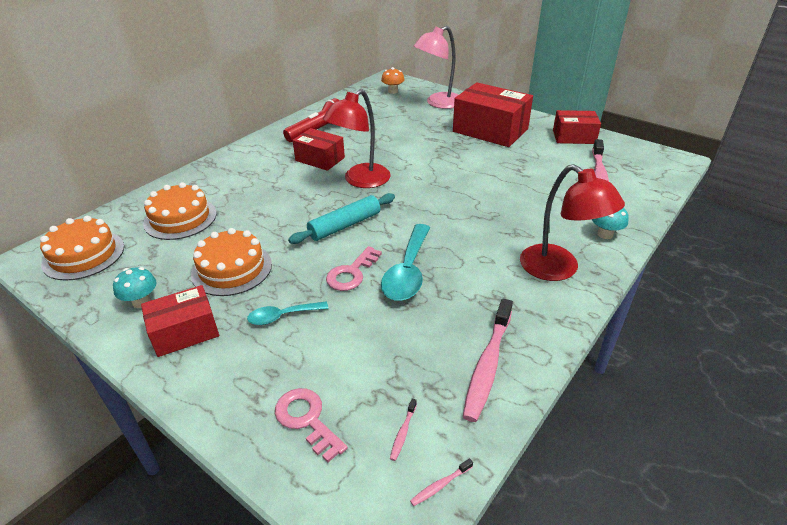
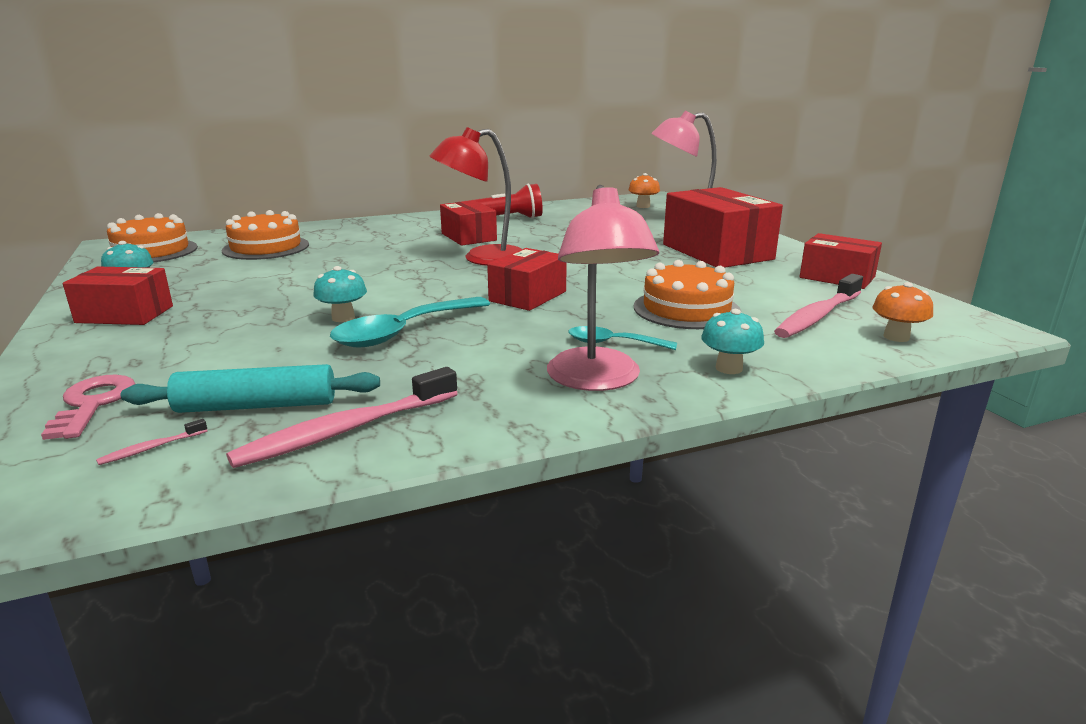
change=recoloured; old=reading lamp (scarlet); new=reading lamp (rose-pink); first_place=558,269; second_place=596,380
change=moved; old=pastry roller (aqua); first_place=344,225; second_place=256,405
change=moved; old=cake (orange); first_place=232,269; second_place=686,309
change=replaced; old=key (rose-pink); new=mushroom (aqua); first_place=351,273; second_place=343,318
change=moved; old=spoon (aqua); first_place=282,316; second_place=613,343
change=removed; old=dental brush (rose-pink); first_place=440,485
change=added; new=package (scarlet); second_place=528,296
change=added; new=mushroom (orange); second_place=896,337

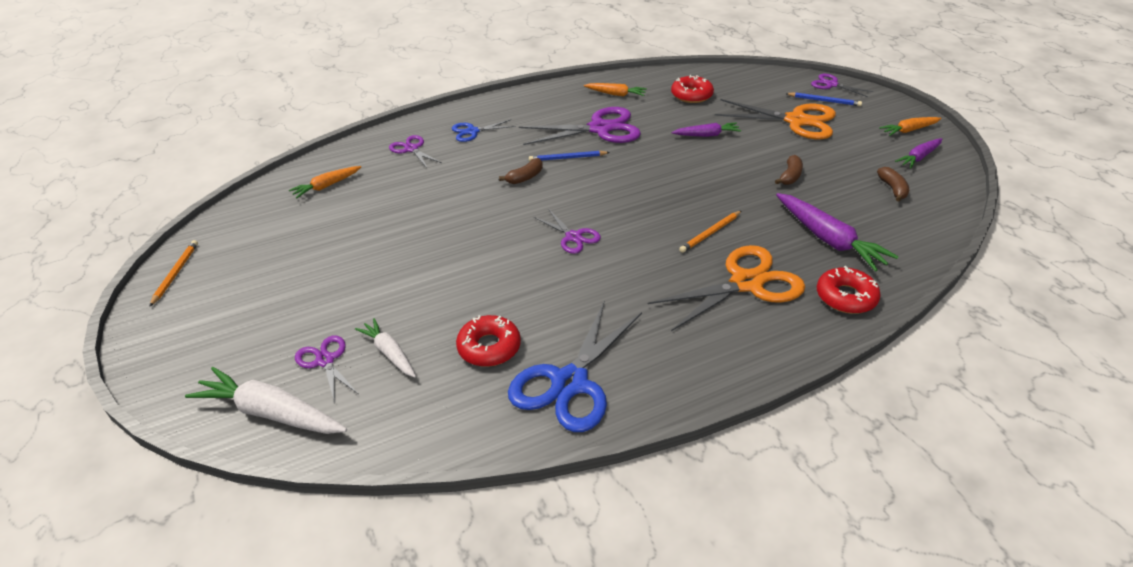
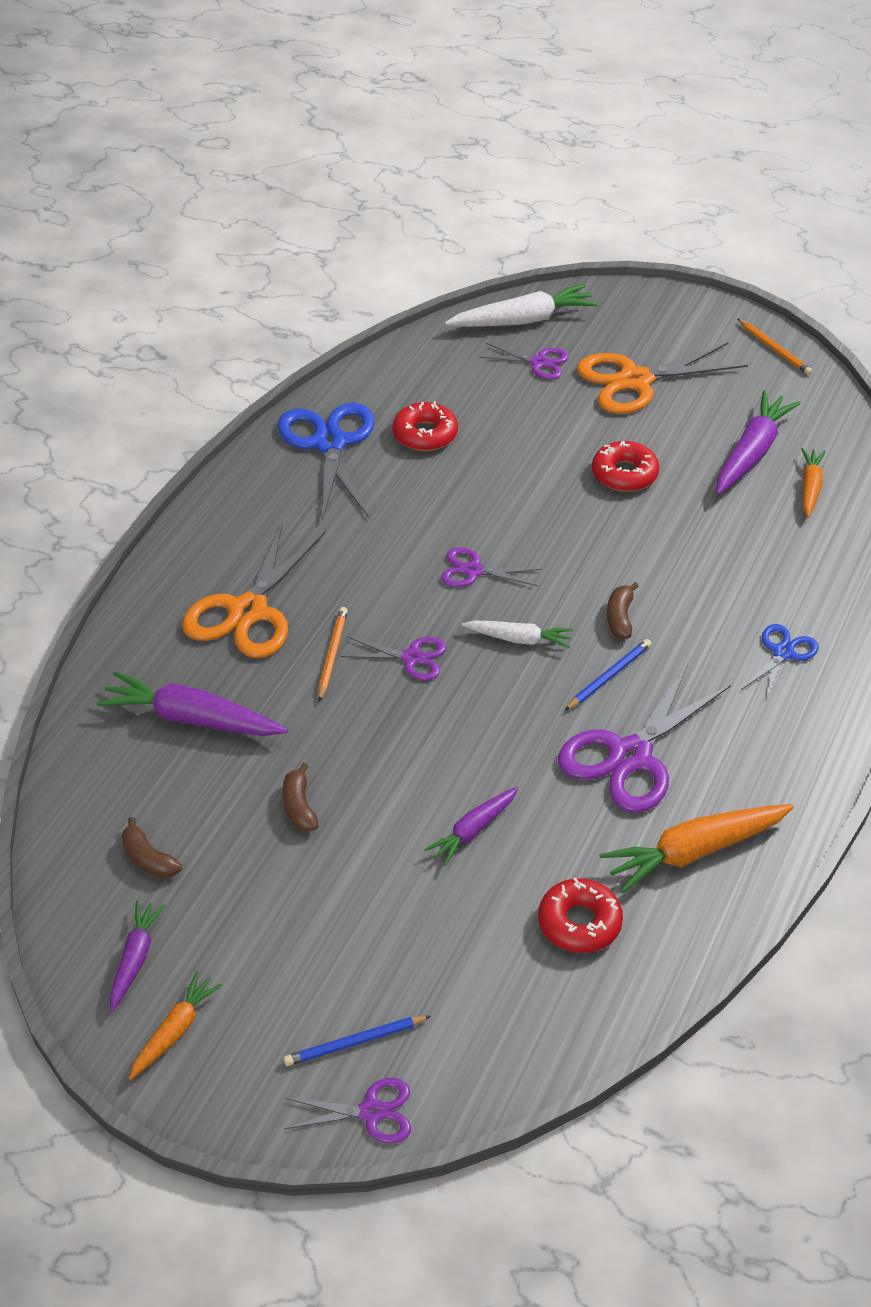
change=resized; old=carrot (orange); first_place=615,94; second_place=695,851; factor=1.68
change=moved; old=pair of scissors (orange); first_place=796,121; second_place=635,381
change=moved; old=pair of scissors (purple); first_place=411,149; second_place=411,658
change=moved; old=doughnut (scarlet); first_place=846,297; second_place=624,474
change=moved; old=carrot (snow-white); first_place=389,353; second_place=519,639
change=added; new=carrot (purple); second_place=751,453

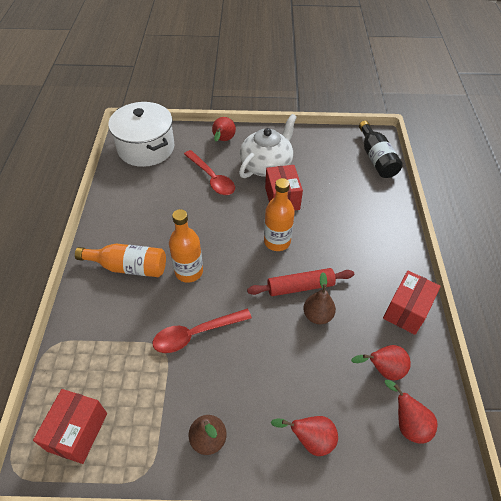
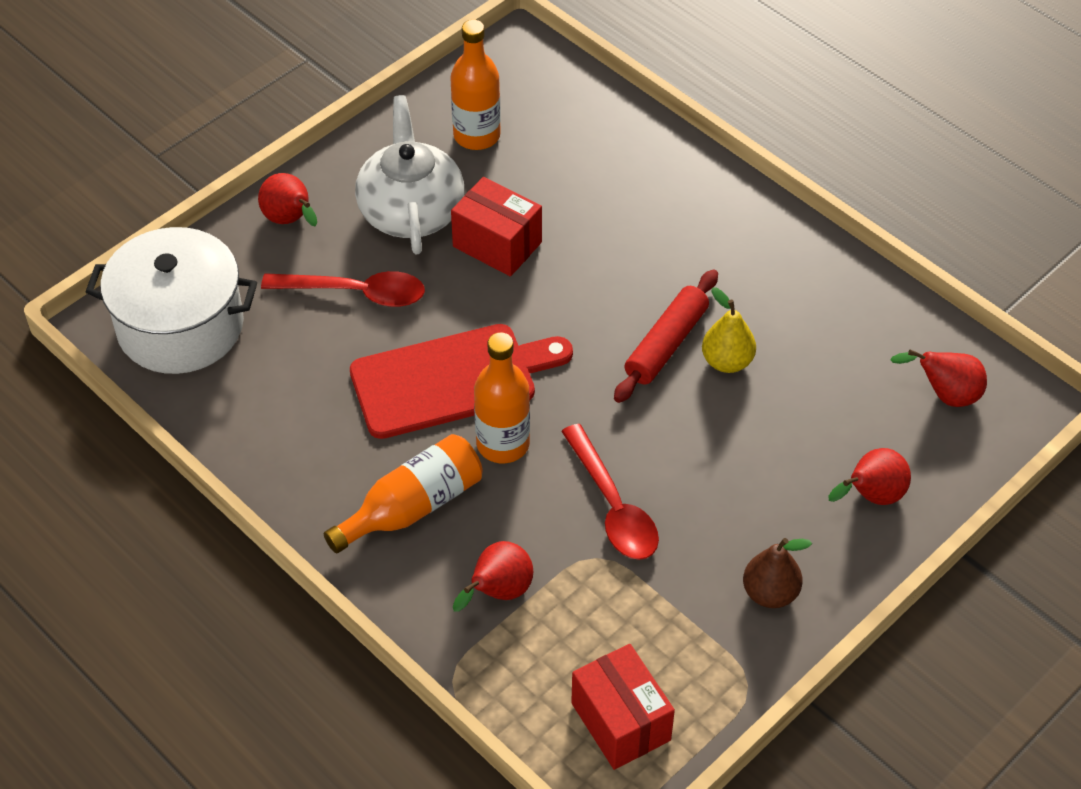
change=removed; old=flask (jet-black); first_place=376,158
change=moved; old=flask (orange); first_place=277,241; second_place=477,135
change=removed; old=package (scarlet); first_place=406,310
change=recoloured; old=pear (russet); new=pear (bright yellow); first_place=317,315; second_place=727,361
change=turned; old=spoon (scarlet); first_place=195,334; second_place=613,506; degrees=-45
change=moved; old=pear (scarlet); first_place=383,369; second_place=498,592
change=added; new=chopping board (scarlet); second_place=451,380

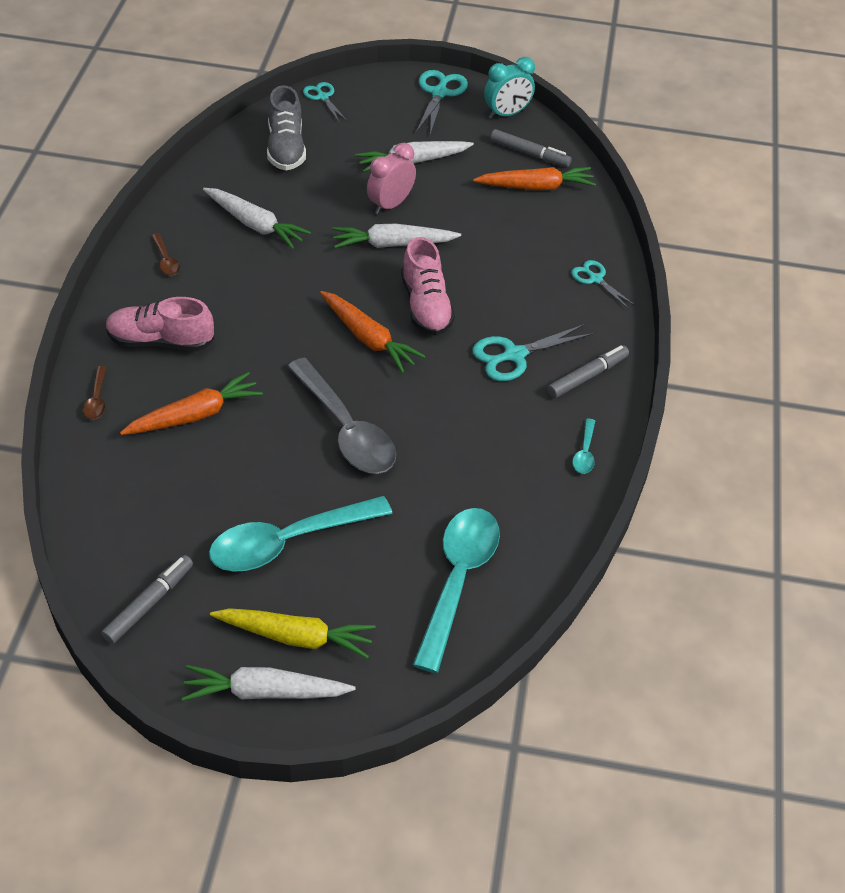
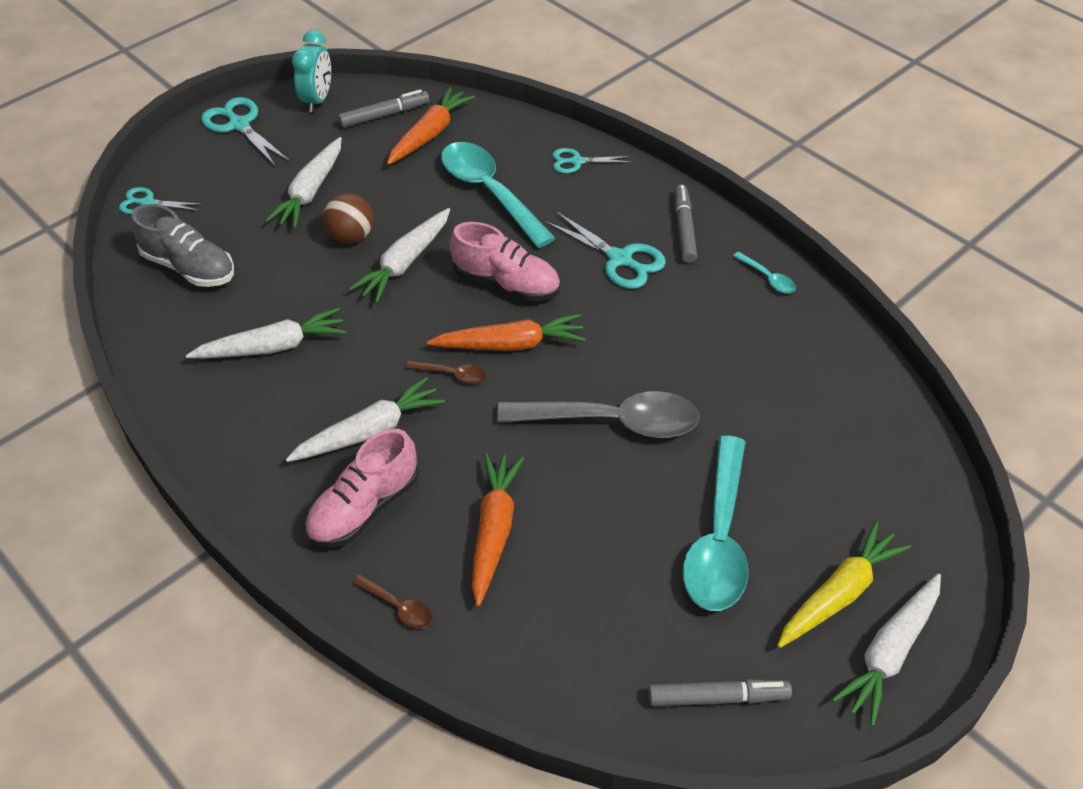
change=replaced; old=bedside clock (rose-pink); new=ball (russet); first_place=390,205; second_place=351,236
change=moved; old=spoon (russet); first_place=166,260; second_place=452,374
change=turned; old=pair of scissors (aqua); first_place=514,355; second_place=620,259; degrees=-60
change=moved; old=spoon (aqua); first_place=457,580; second_place=489,192
change=turned; old=marker (grey); first_place=149,603; second_place=717,698; degrees=105
change=added; new=carrot (snow-white); second_place=369,431

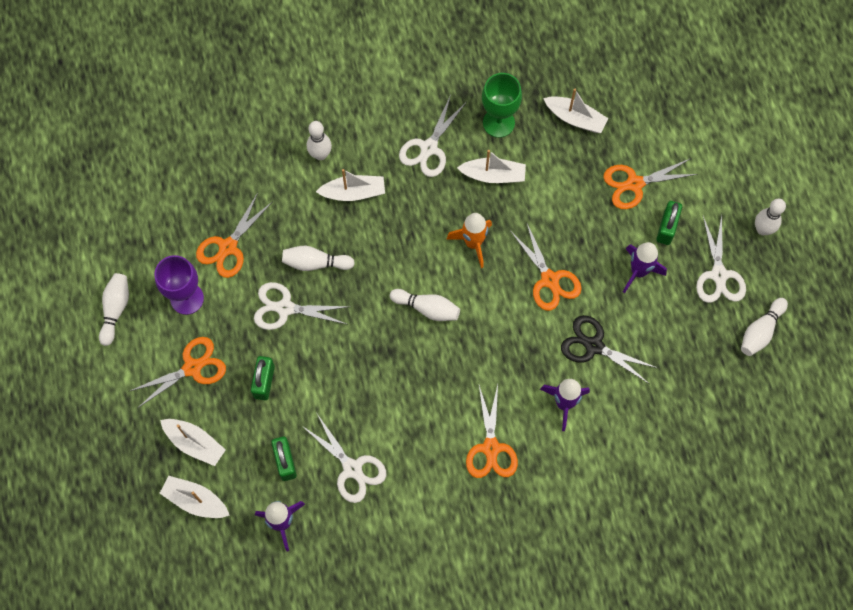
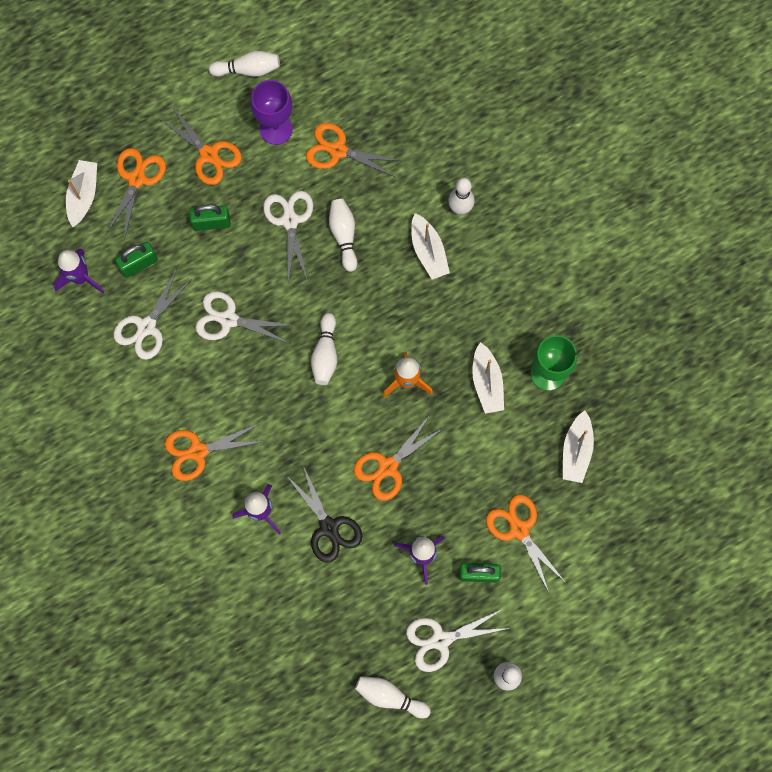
change=moved; old=pair of scissors (snow-white); first_place=428,148; second_place=228,319
change=turned; old=pair of scissors (jet-black); first_place=594,346; second_place=329,527; degrees=135
change=replaced; old=toy boat (snow-white); new=pair of scissors (orange); first_place=195,443; second_place=137,179

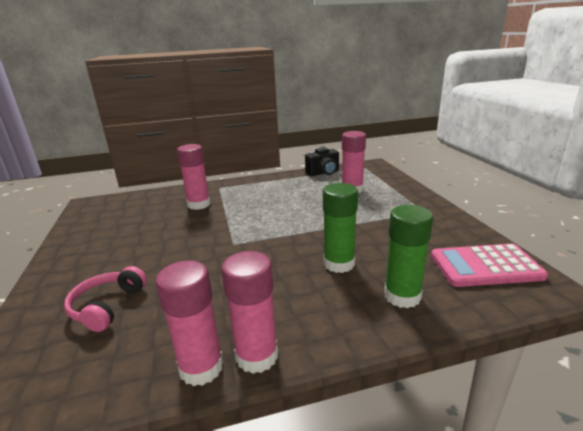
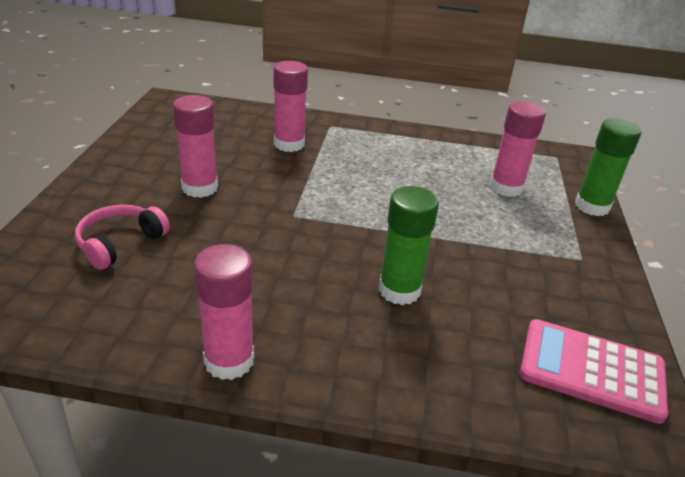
change=removed; old=compact camera (jet-black); first_place=323,173
change=moved; old=glue stick (emerald); first_place=402,296; second_place=592,206
change=moved; old=glue stick (rose-pink); first_place=201,367; second_place=200,188

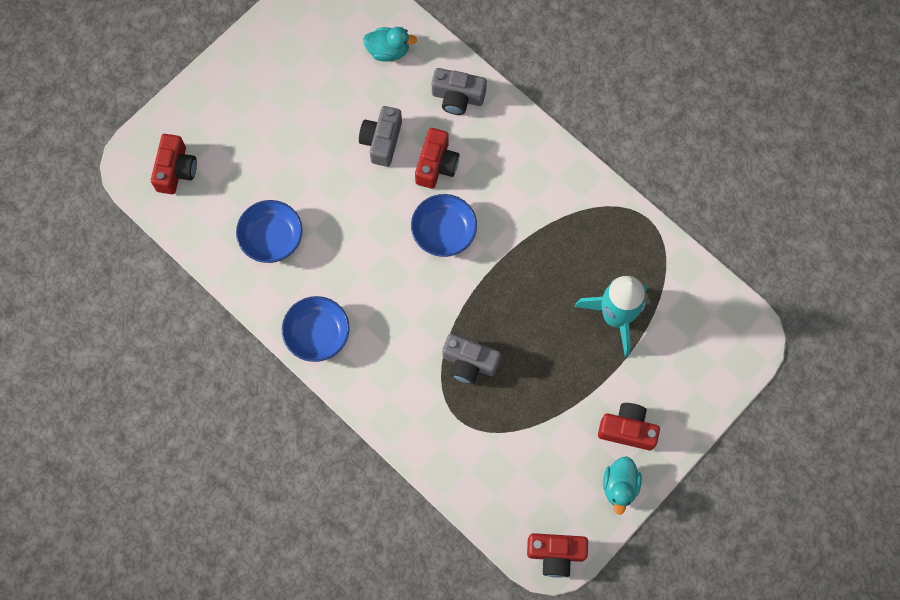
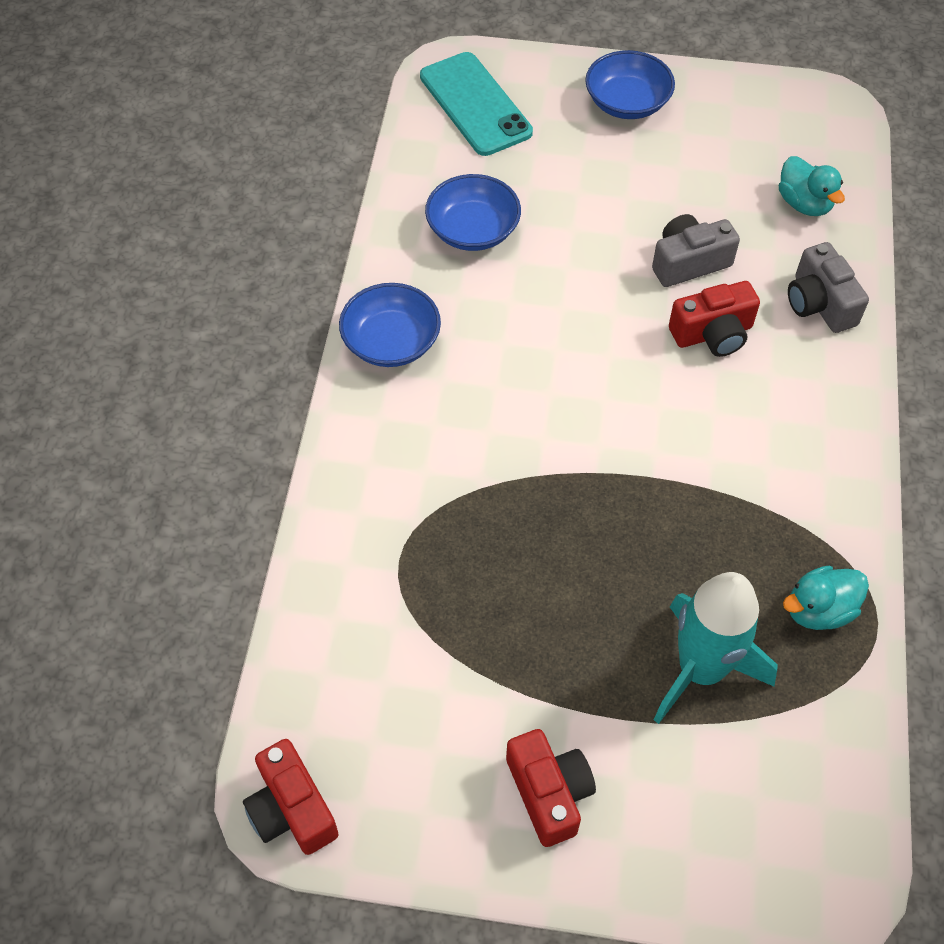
change=replaced; old=compact camera (scarlet); new=smartphone (aqua); first_place=176,170; second_place=475,104
change=moved; old=deep dish (blue); first_place=444,231; second_place=627,103
change=removed; old=compact camera (grey); first_place=469,363
change=moved; old=duck (aqua); first_place=619,486; second_place=818,610

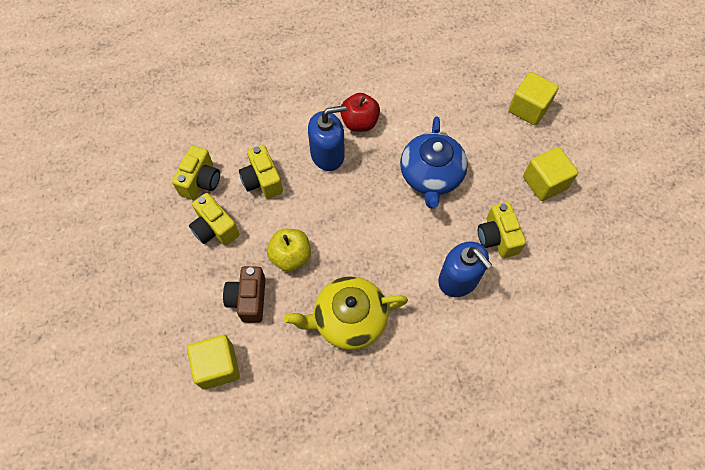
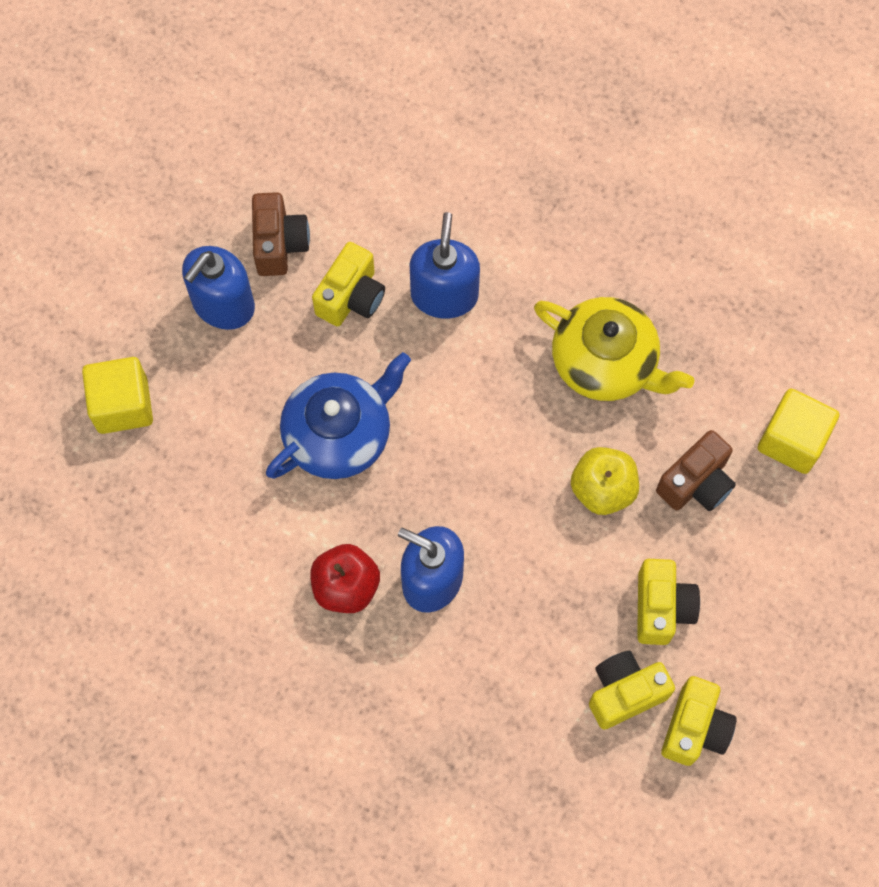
change=moved; old=compact camera (bright yellow); first_place=262,181; second_place=695,728
change=replaced; old=block (bright yellow); new=pump bottle (blue); first_place=544,182; second_place=223,304
change=added; new=compact camera (russet); second_place=279,244

